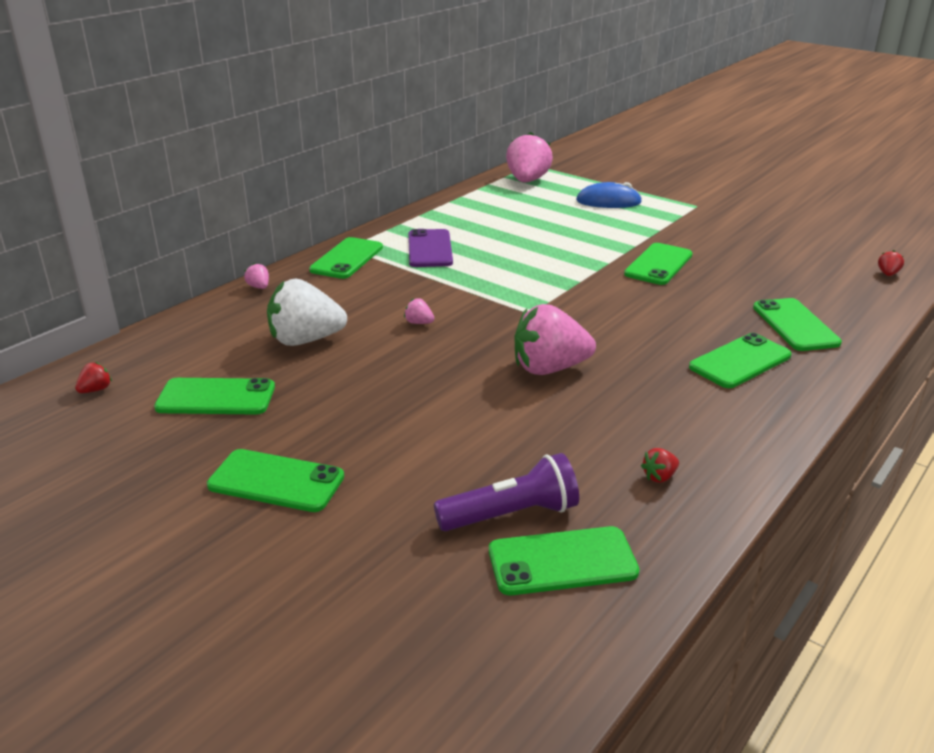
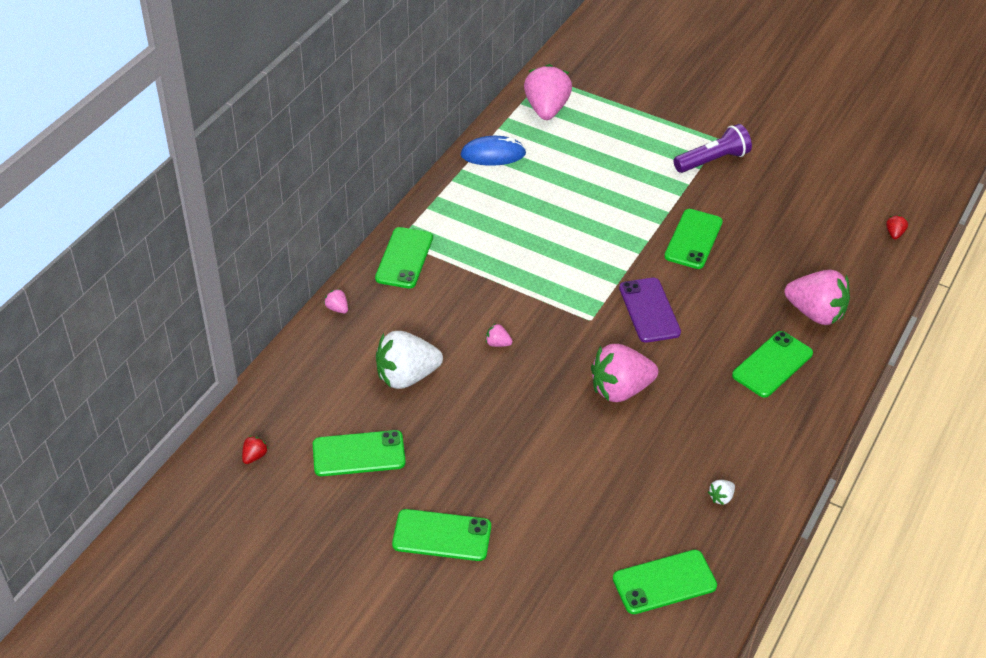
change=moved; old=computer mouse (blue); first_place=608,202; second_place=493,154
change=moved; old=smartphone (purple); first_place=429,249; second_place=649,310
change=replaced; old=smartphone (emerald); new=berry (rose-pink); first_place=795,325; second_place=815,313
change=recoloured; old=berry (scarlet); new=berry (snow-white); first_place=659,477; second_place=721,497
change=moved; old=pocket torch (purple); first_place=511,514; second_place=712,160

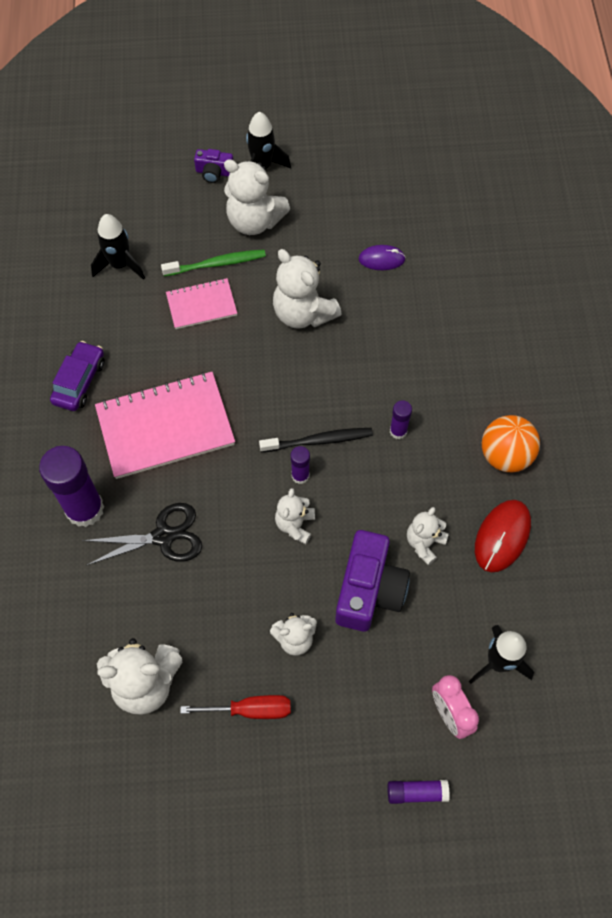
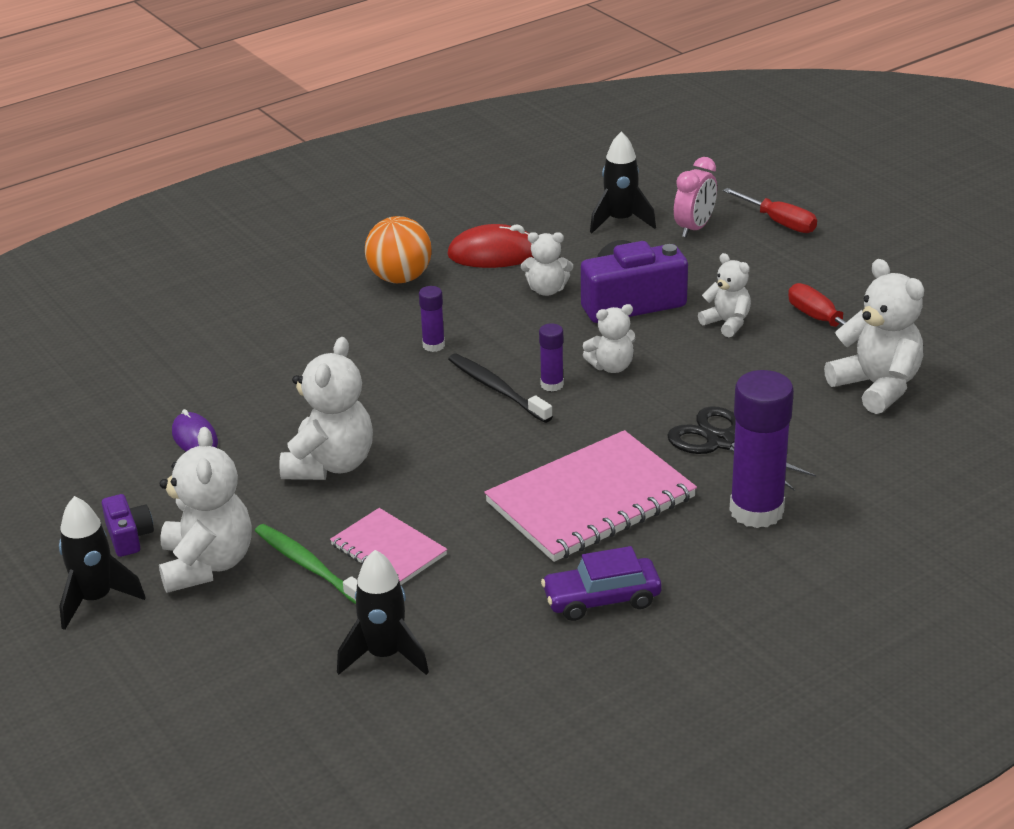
change=moved; old=compact camera (purple); first_place=214,172; second_place=129,536
change=turned; old=notepad (rose-pink); first_place=165,426; second_place=591,500; degrees=-75
change=replaced; old=glue stick (purple); new=hand screwdriver (scarlet); first_place=416,792; second_place=778,222

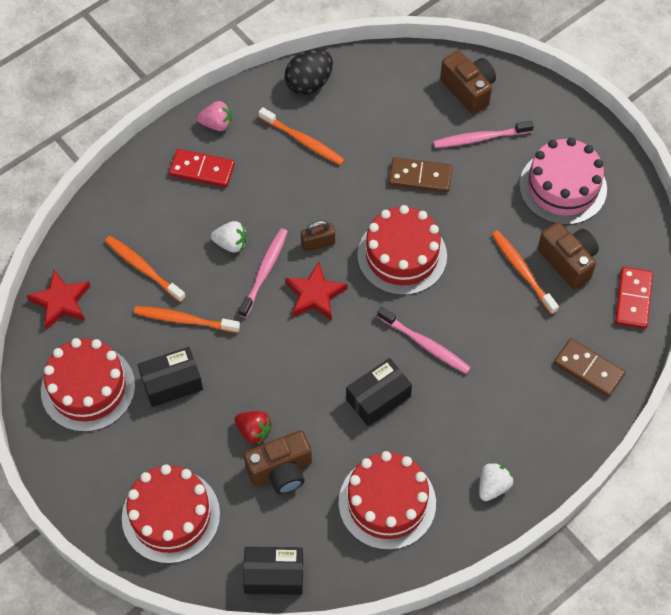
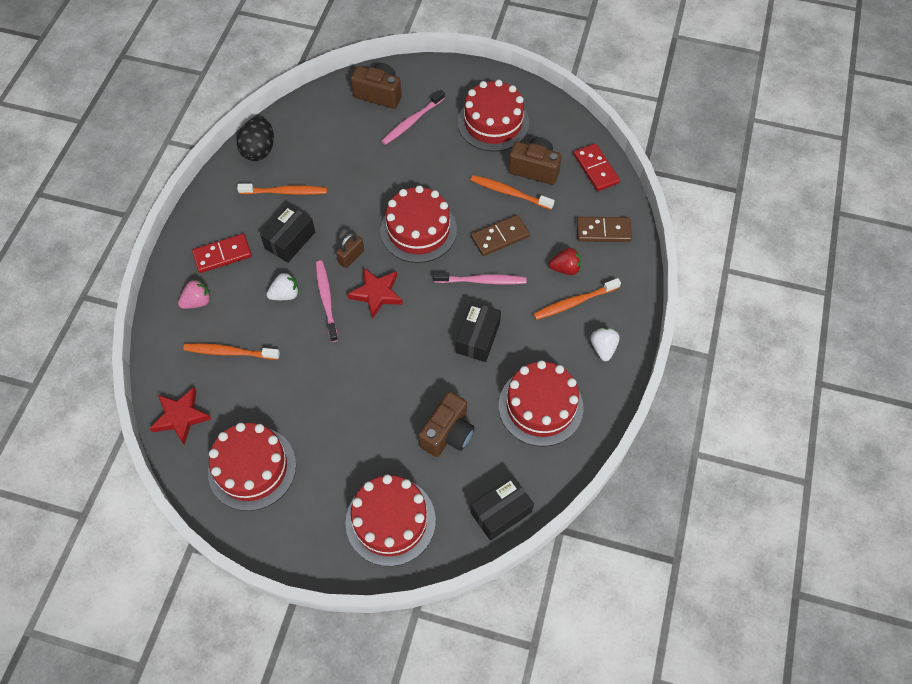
change=moved; old=berry (rose-pink); first_place=217,124; second_place=197,302
change=recoloured; old=cake (rose-pink); new=cake (scarlet); first_place=563,187; second_place=493,123
change=moved; old=domino tile (russet); first_place=420,177; second_place=500,237
change=moved; old=dental brush (orange); first_place=184,320; second_place=574,302
change=moved; old=package (jet-black); first_place=172,383; second_place=290,240
change=moved; old=berry (scarlet); first_place=254,431; second_place=565,268

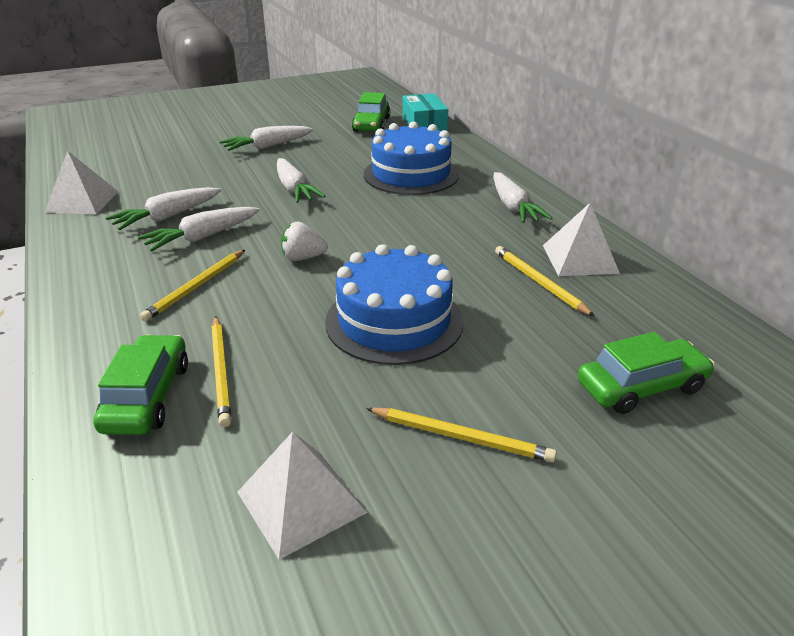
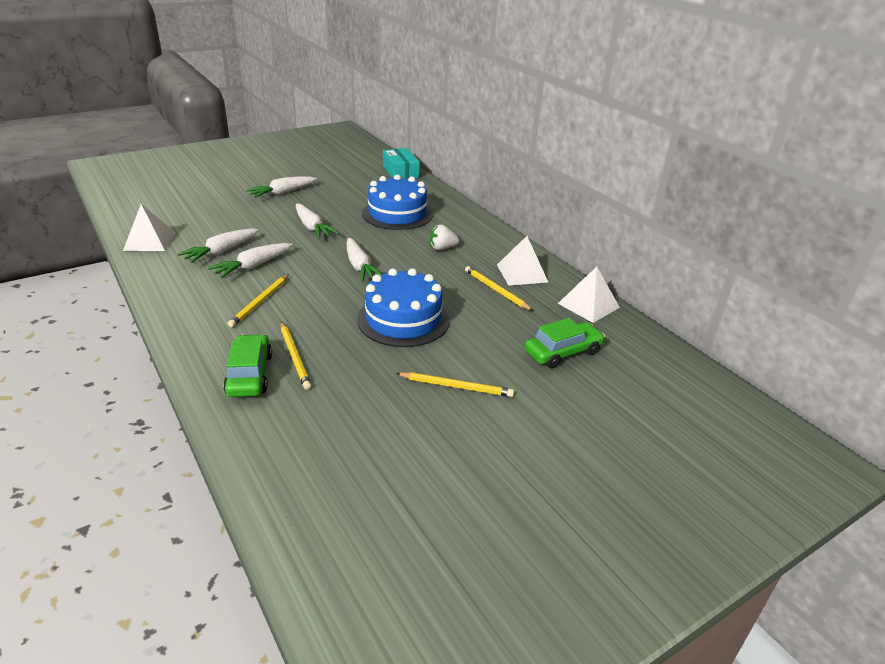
change=removed; old=car (emerald); first_place=371,124
change=moved; old=carrot (snow-white); first_place=513,207; second_place=360,267
change=moved; old=berry (snow-white); first_place=303,258; second_place=442,248
change=moved; old=pyramid (snow-white); first_place=301,502; second_place=588,305

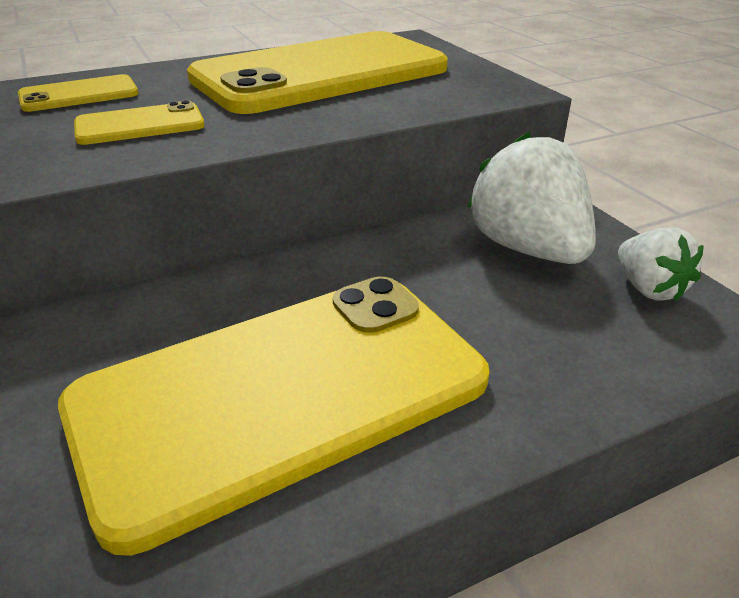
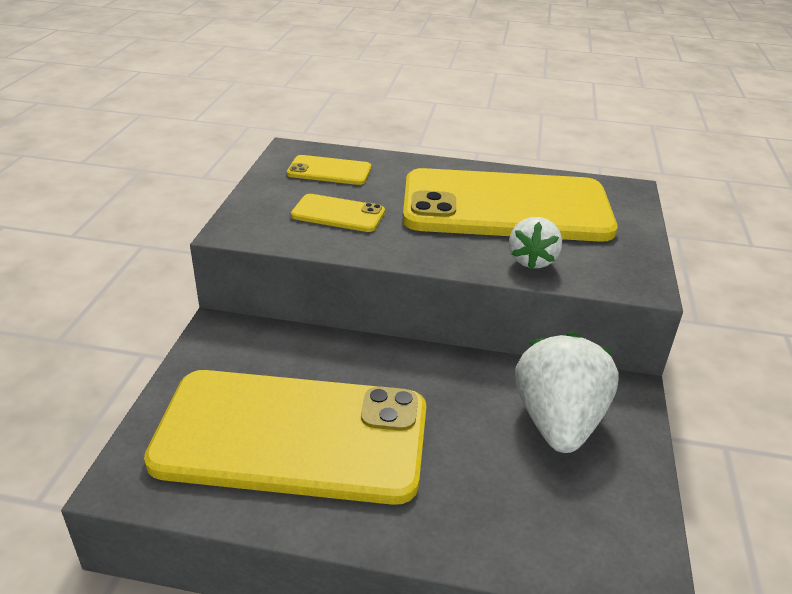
change=moved; old=berry (snow-white); first_place=649,289; second_place=532,260

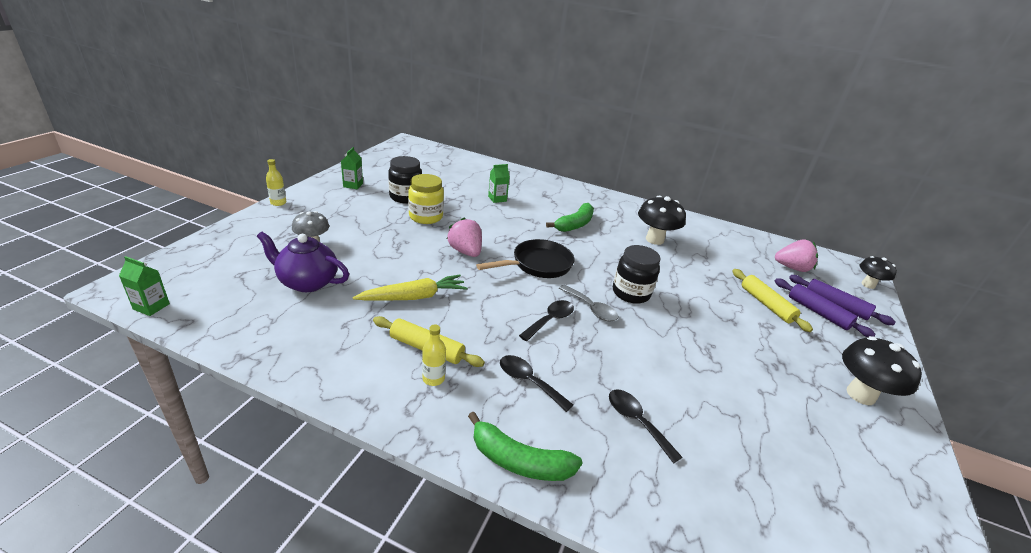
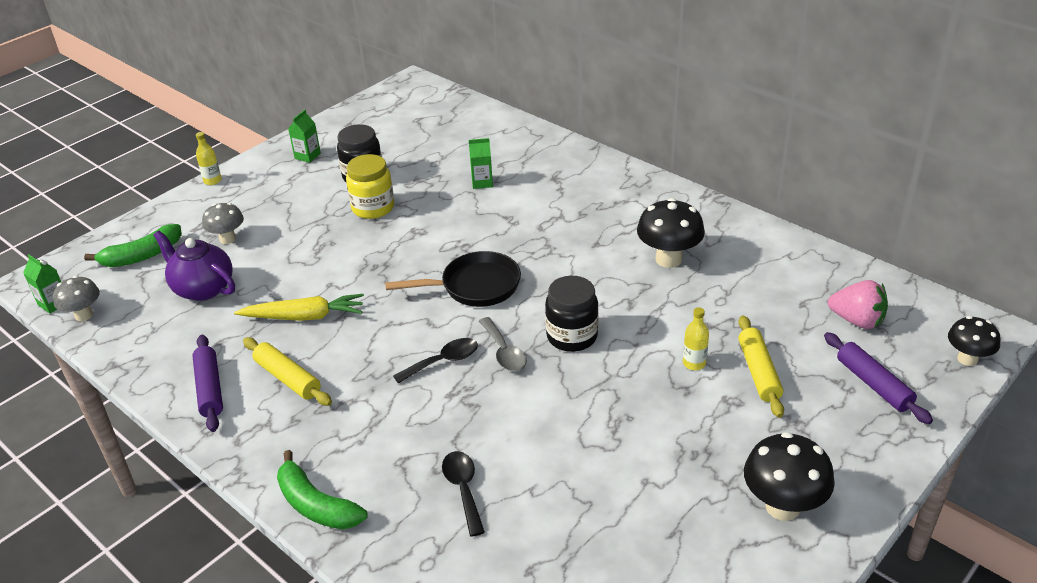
change=moved; old=toy banana (emerald); first_place=575,224; second_place=142,255
change=removed; old=berry (rose-pink); first_place=465,251
change=moved; old=pastry roller (purple); first_place=818,312; second_place=210,389
change=moved; old=flask (bright yellow); first_place=433,378; second_place=694,363
change=removed; old=spoon (jet-black); first_place=528,382
change=added; new=mushroom (grey); second_place=84,315

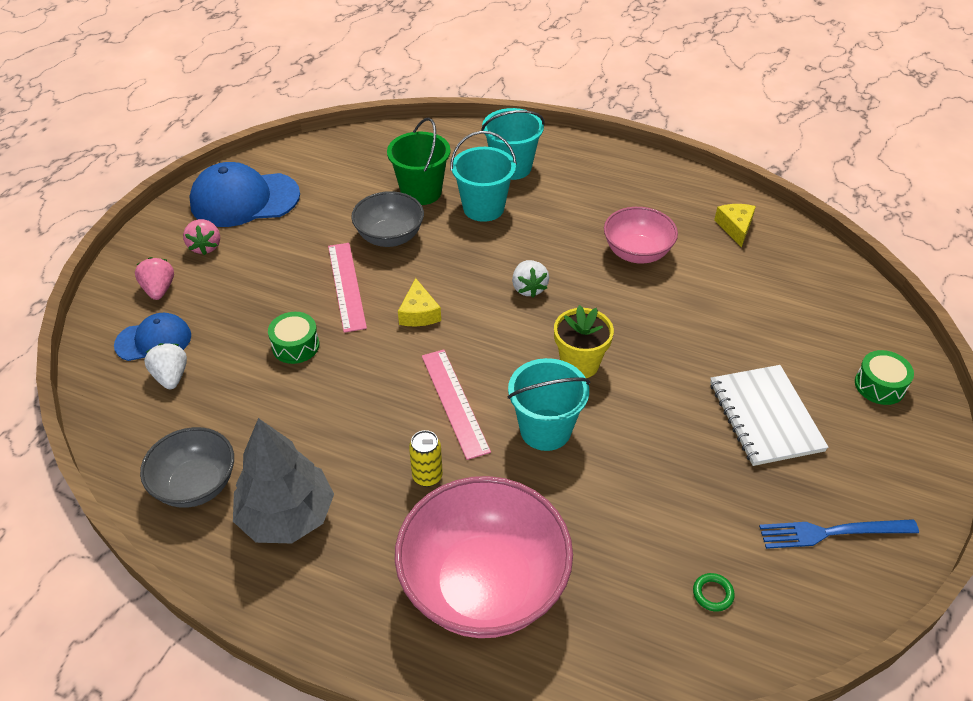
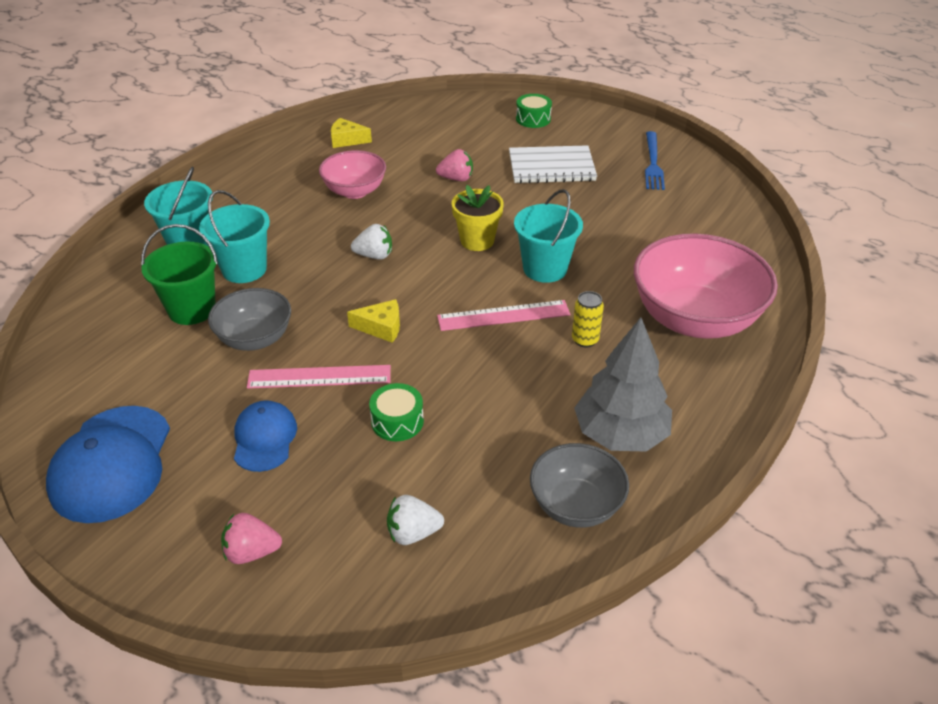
change=moved; old=berry (rose-pink); first_place=205,246; second_place=456,179
change=moved; old=peaked cap (blue); first_place=153,340; second_place=264,438
change=removed; old=ring (emerald); first_place=713,594

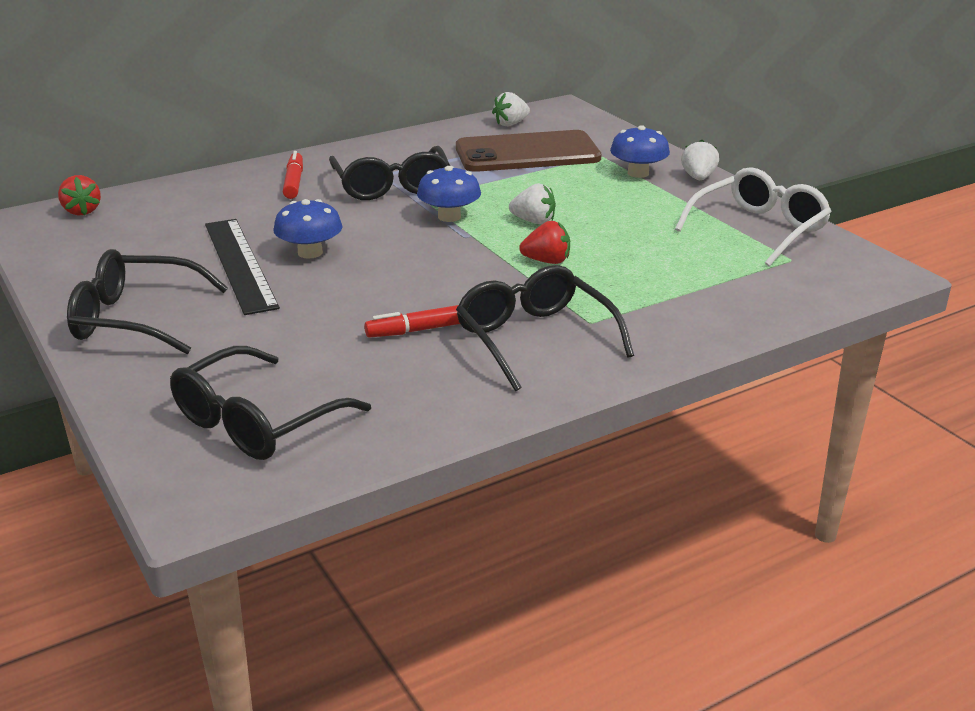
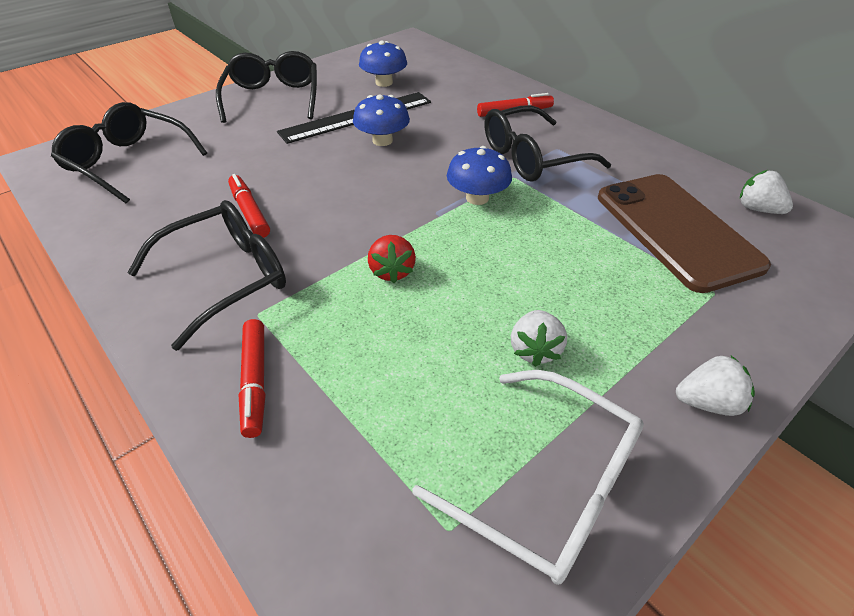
change=moved; old=mushroom (blue); first_place=638,173; second_place=384,82
change=removed; old=berry (scarlet); first_place=82,211
change=moved; old=berry (snow-white); first_place=533,221; second_place=534,350
change=added; new=marker (scarlet); second_place=255,381

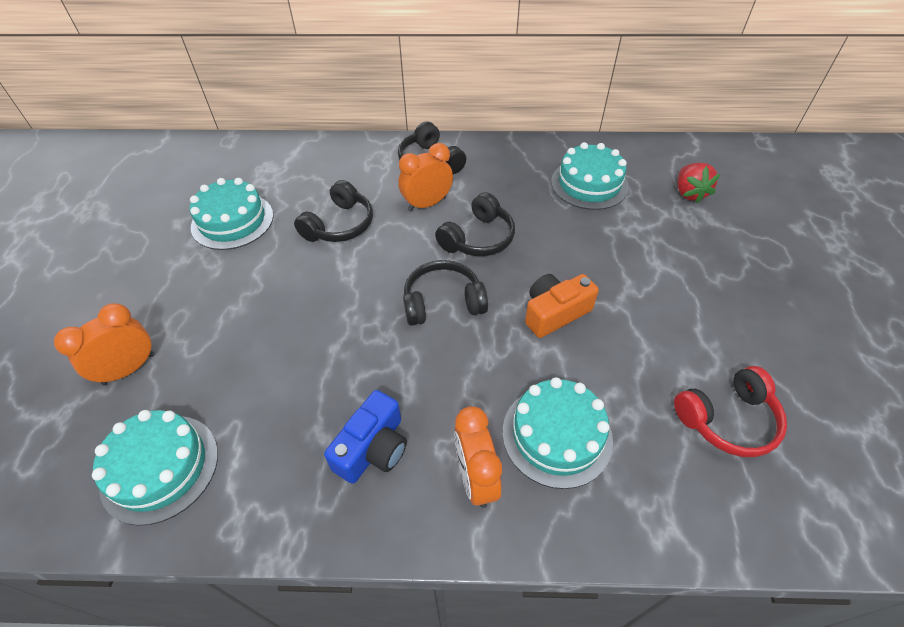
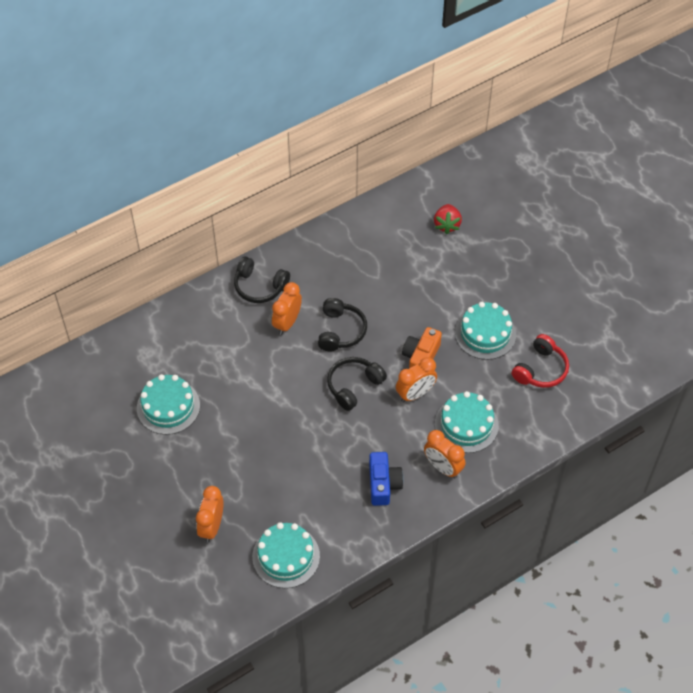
change=moved; old=cake (aqua); first_place=589,184; second_place=485,333
change=turned; old=berry (scarlet); first_place=689,193; second_place=447,225; degrees=45
change=removed; old=headphones (jet-black); first_place=339,225
change=added; new=bedside clock (orange); second_place=415,394

